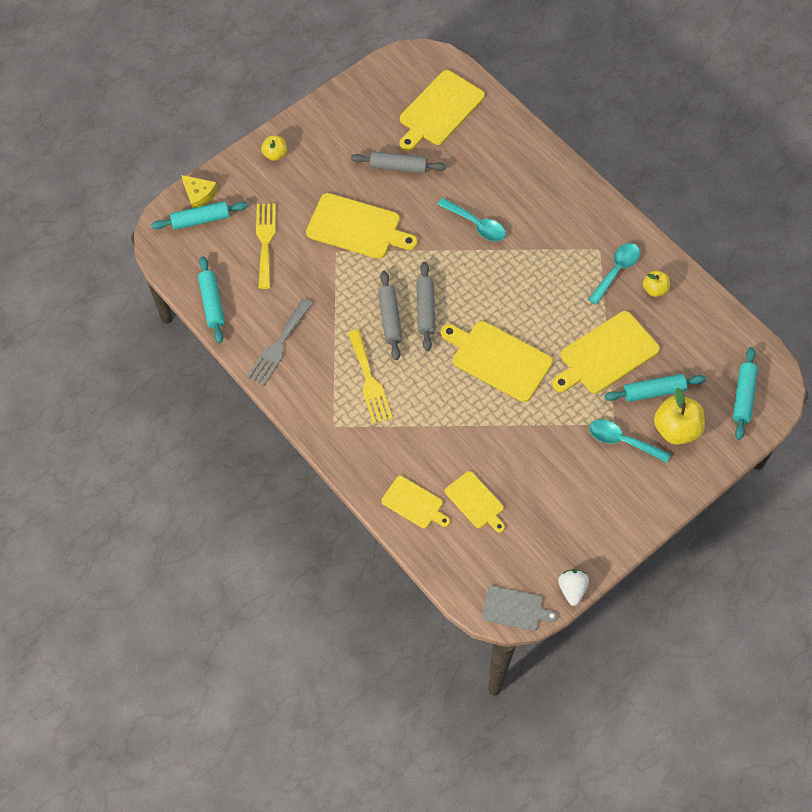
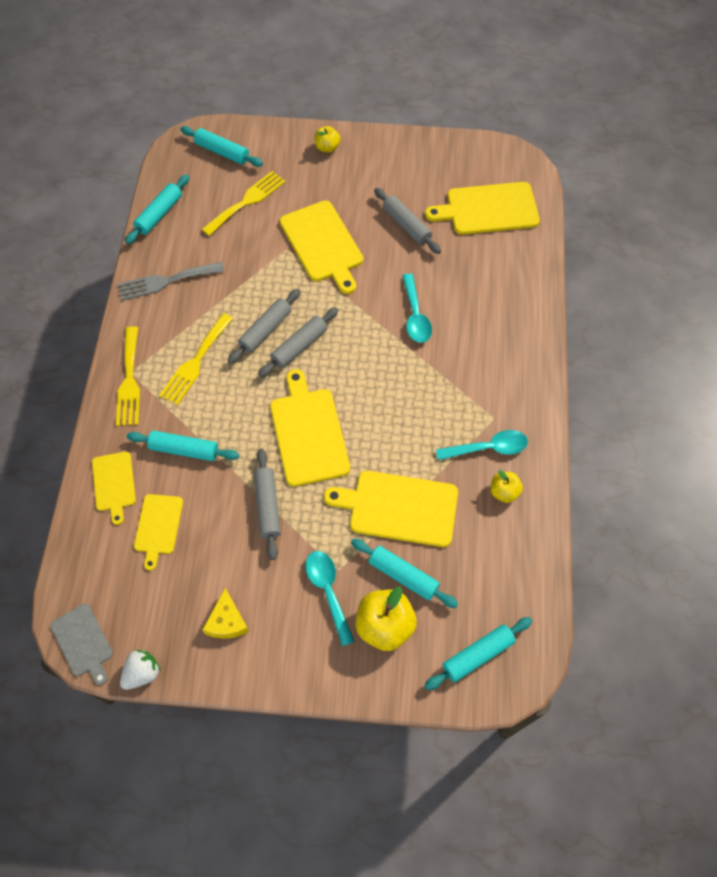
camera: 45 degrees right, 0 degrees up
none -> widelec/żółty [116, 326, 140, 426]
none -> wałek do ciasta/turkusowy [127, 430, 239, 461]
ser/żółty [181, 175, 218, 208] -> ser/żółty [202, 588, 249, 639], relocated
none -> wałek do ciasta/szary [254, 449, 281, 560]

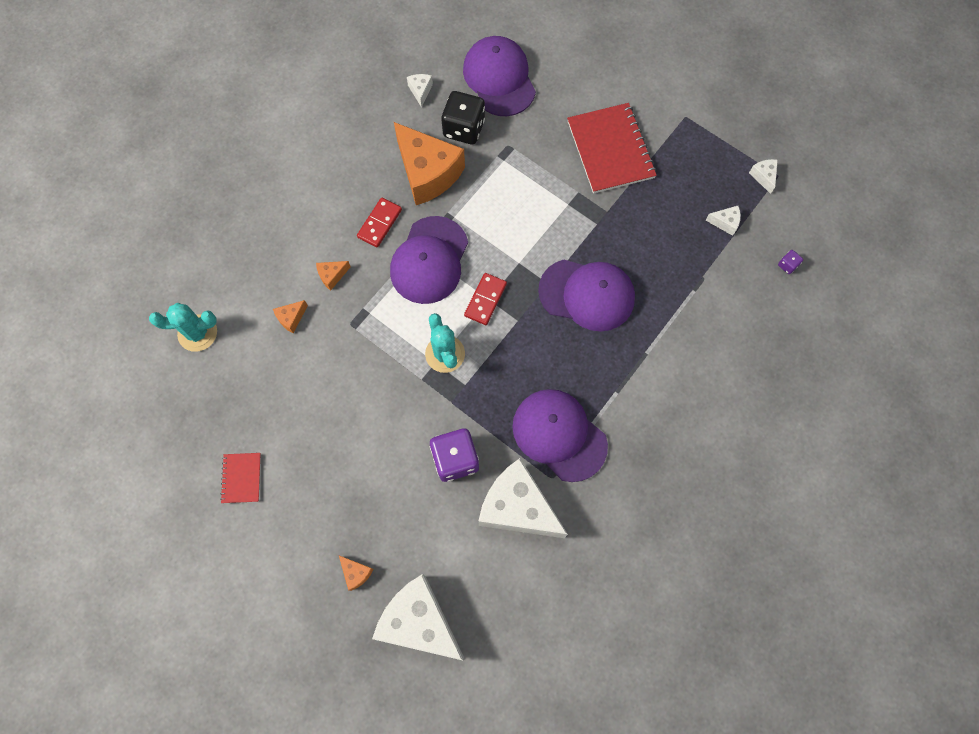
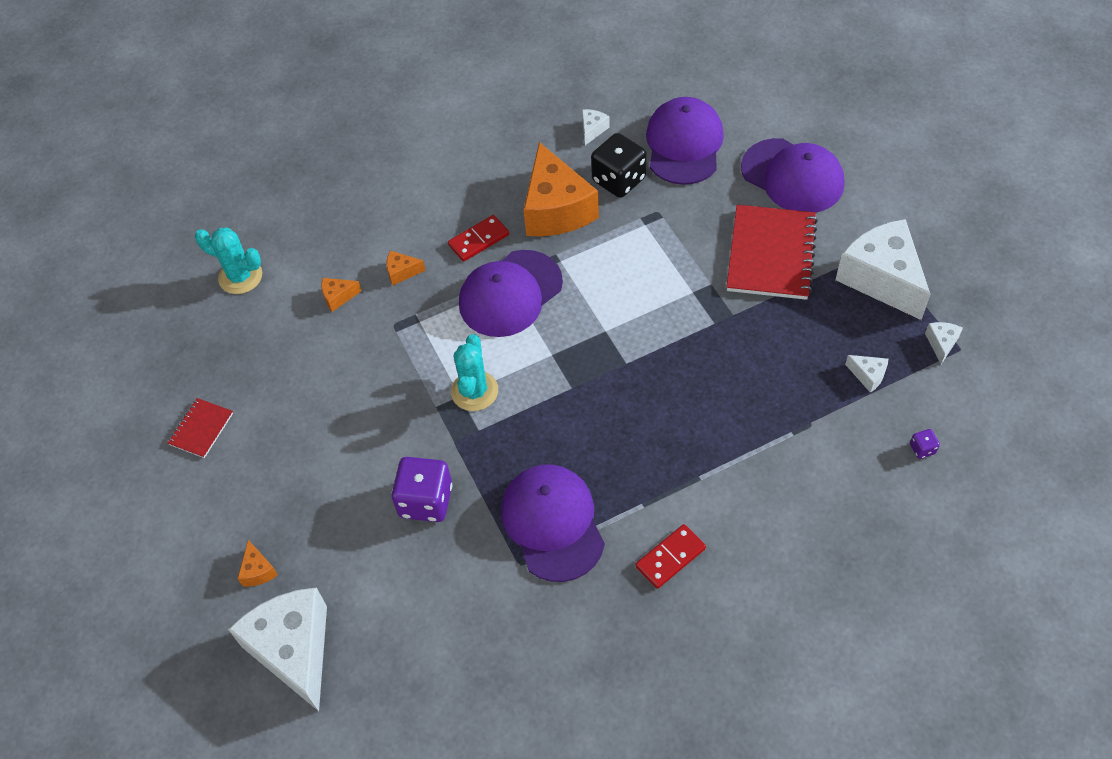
camera: 30 degrees right, 15 degrees down
kostka domina/czerwony [464, 273, 507, 325] -> kostka domina/czerwony [635, 524, 706, 589], relocated
czapka/fioletowy [538, 260, 635, 332] -> czapka/fioletowy [741, 138, 845, 213], relocated
ser/biały [478, 458, 568, 538] -> ser/biały [836, 219, 931, 320], relocated

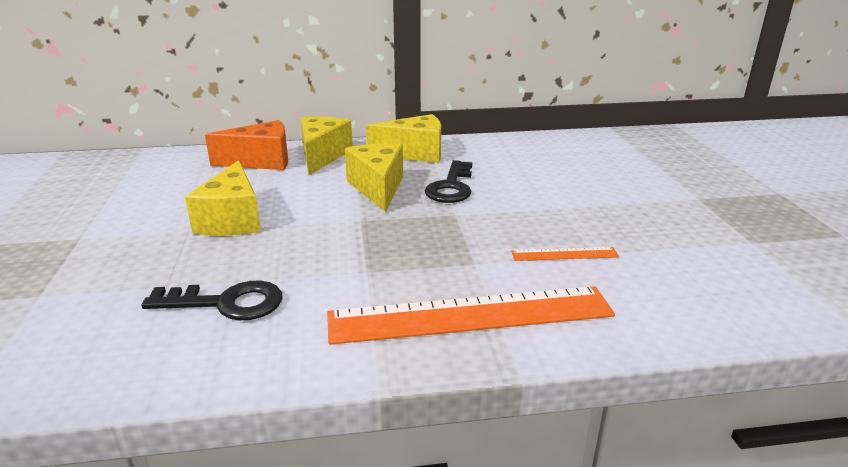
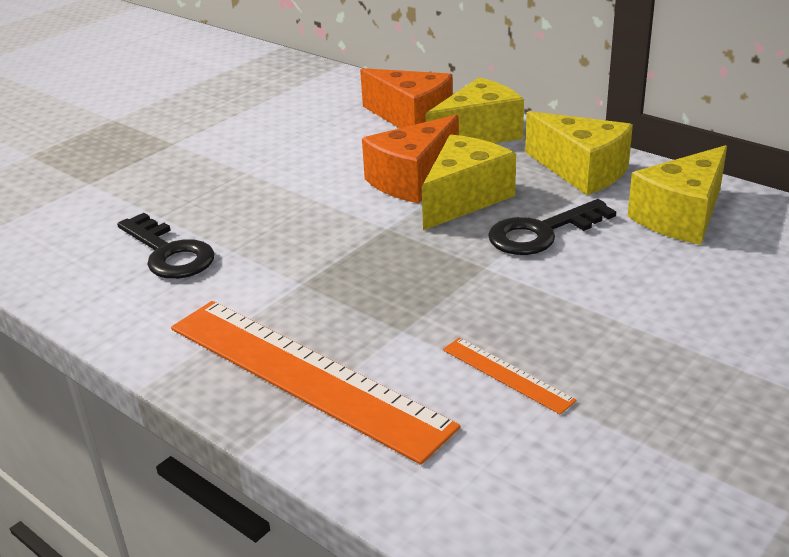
camera: 50 degrees right, 5 degrees up
none -> ser/pomarańczowy [362, 115, 459, 203]
ser/żółty [185, 160, 261, 236] -> ser/żółty [628, 145, 727, 245], relocated

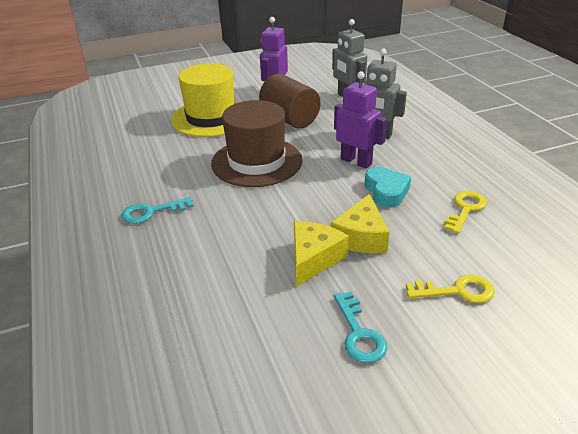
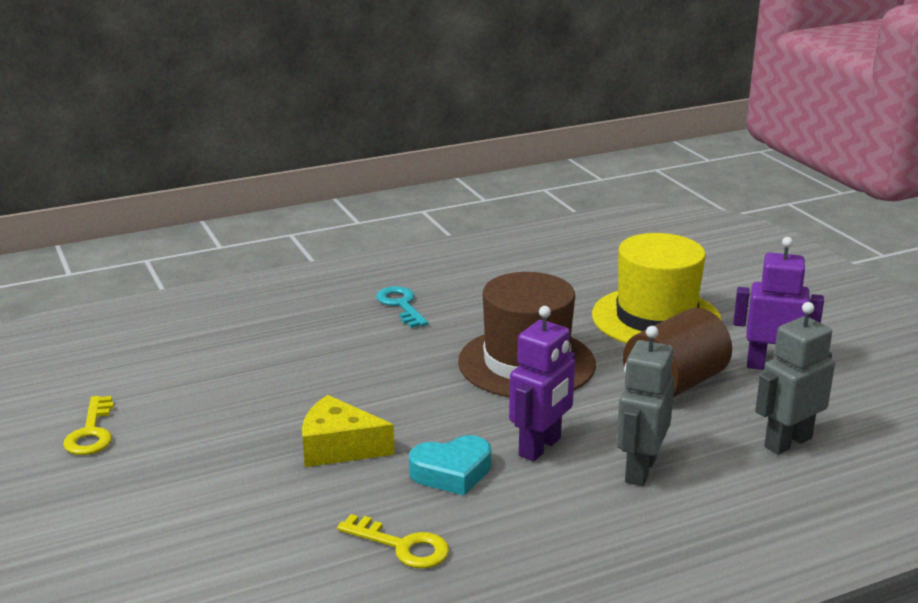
camera: 85 degrees right, 10 degrees down
klucz/żółty [406, 275, 495, 303] -> klucz/żółty [63, 396, 114, 455], relocated
ser/żółty [294, 221, 349, 287] -> none
klucz/turkusowy [334, 292, 387, 363] -> none

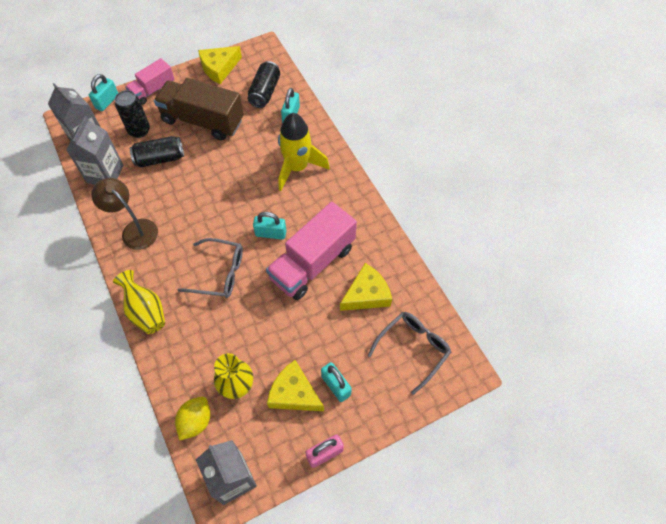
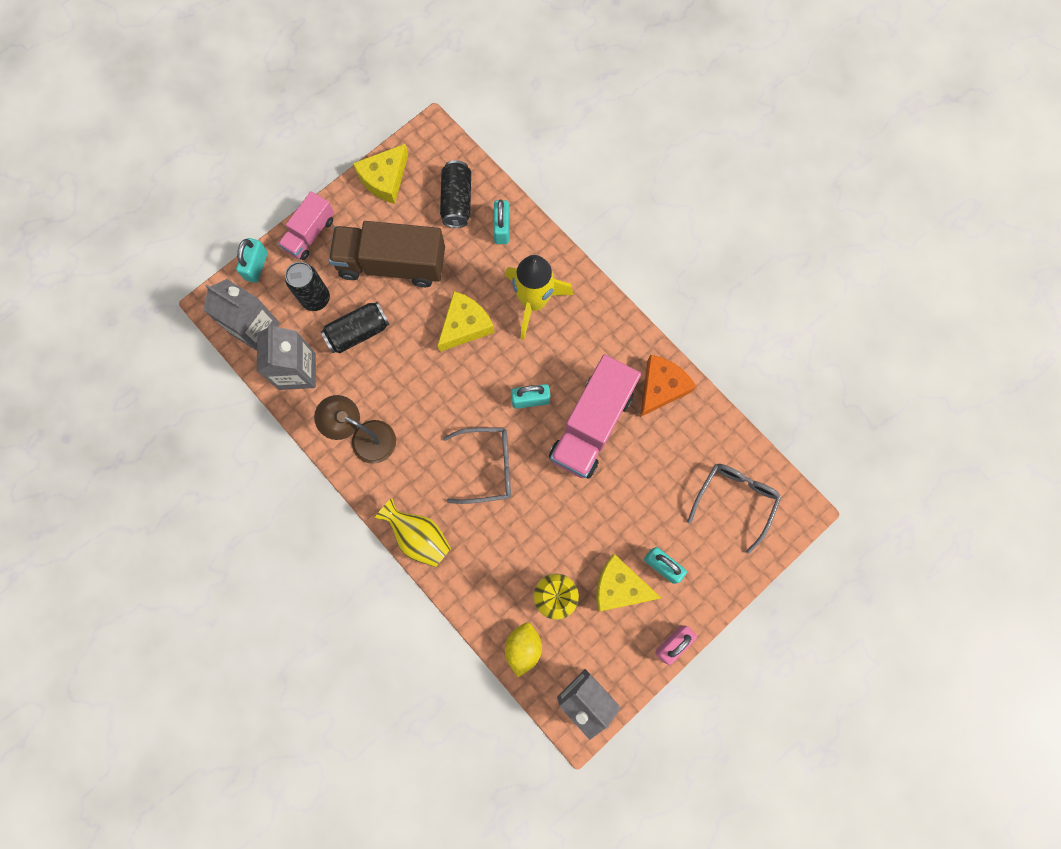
camera: 15 degrees left, 15 degrees up
ser/żółty [340, 263, 392, 311] -> ser/żółty [437, 291, 495, 352], relocated
none -> ser/pomarańczowy [640, 355, 696, 417]

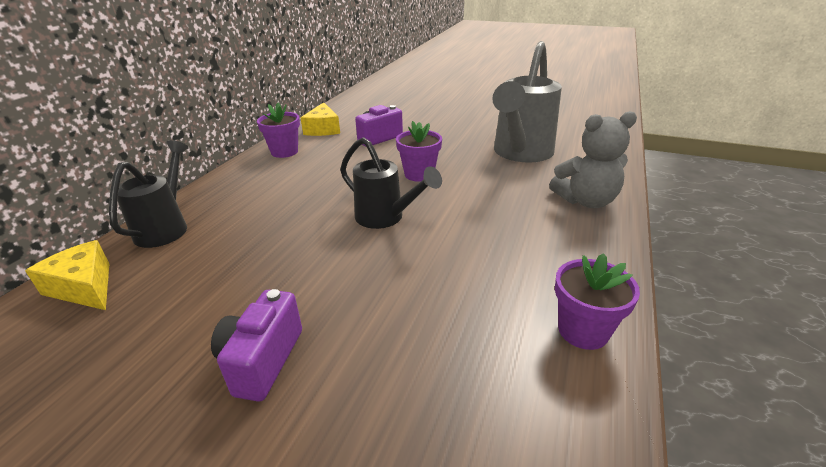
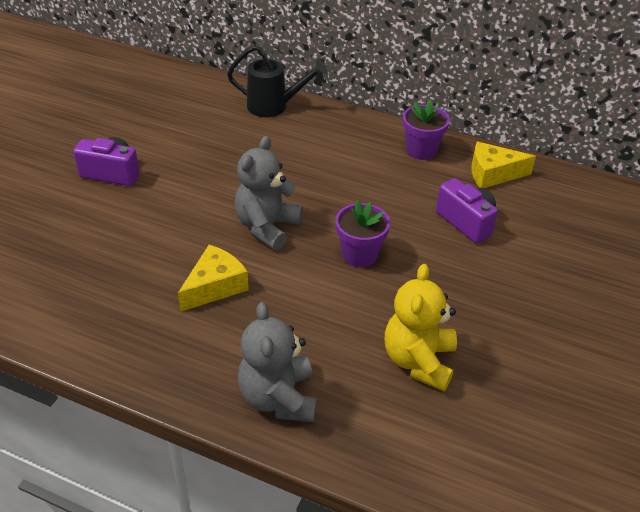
camera: 90 degrees right, 10 degrees up
ser/żółty [25, 240, 110, 310] -> ser/żółty [178, 245, 249, 312], relocated
konewka/czarny [340, 137, 442, 229] -> miś/szary [235, 136, 303, 250]
konewka/szary [492, 41, 562, 163] -> miś/żółty [385, 264, 457, 391]
doniczka/fioletowy [555, 253, 640, 350] -> none

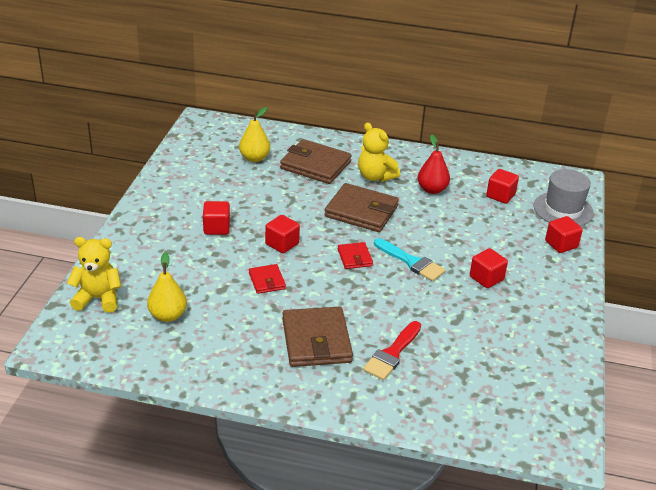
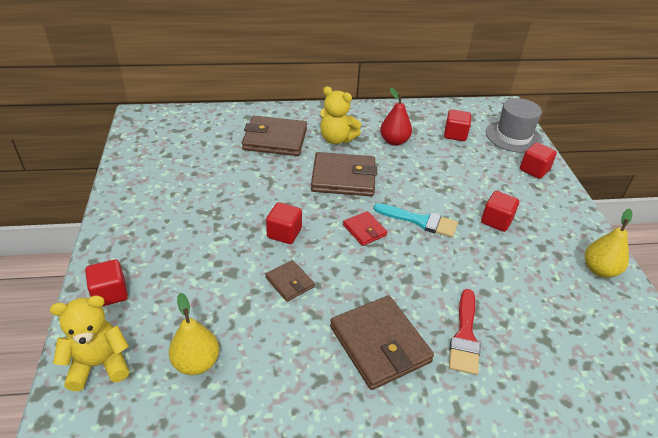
camera: 20 degrees left, 5 degrees up
sześcian/czerwony [203, 201, 230, 235] -> sześcian/czerwony [85, 259, 128, 307], relocated
portfel/czerwony [249, 264, 286, 294] -> portfel/brązowy [265, 260, 315, 302]
gruszka/żółty [239, 107, 270, 162] -> gruszka/żółty [585, 208, 632, 278], relocated

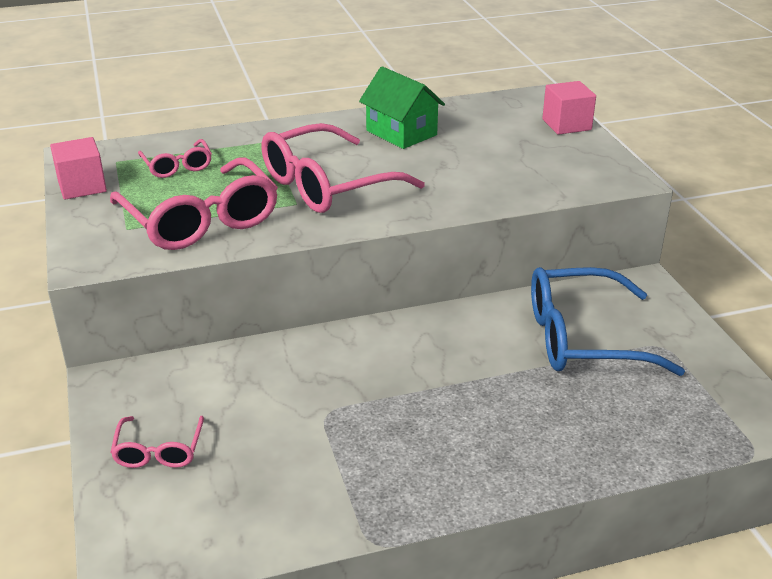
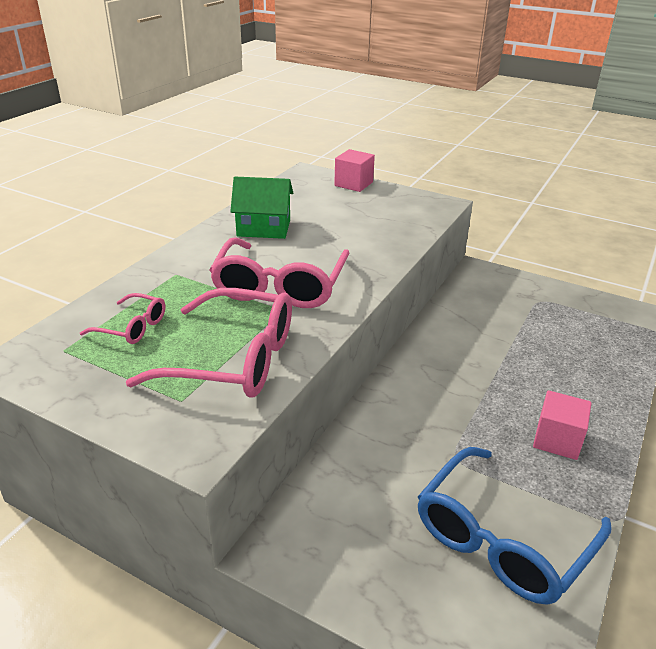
camera: 45 degrees left, 0 degrees up
okulary/niebieski [531, 267, 685, 376] -> okulary/niebieski [418, 447, 612, 605], relocated
sześcian/różowy [50, 137, 107, 200] -> sześcian/różowy [533, 390, 591, 460], relocated
okulary/różowy [110, 416, 204, 468] -> none

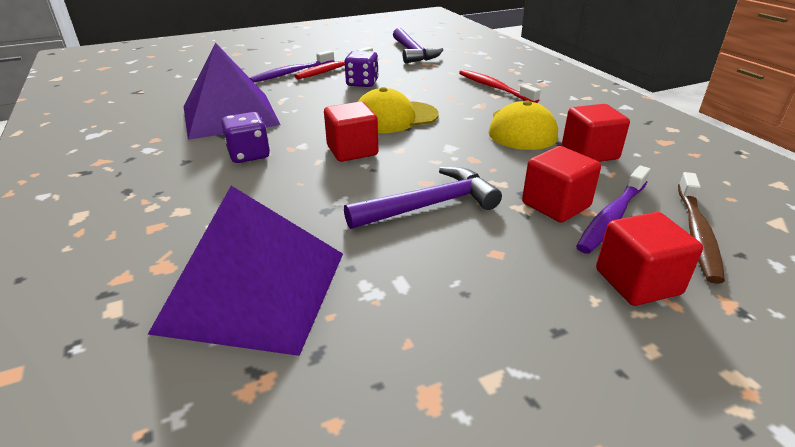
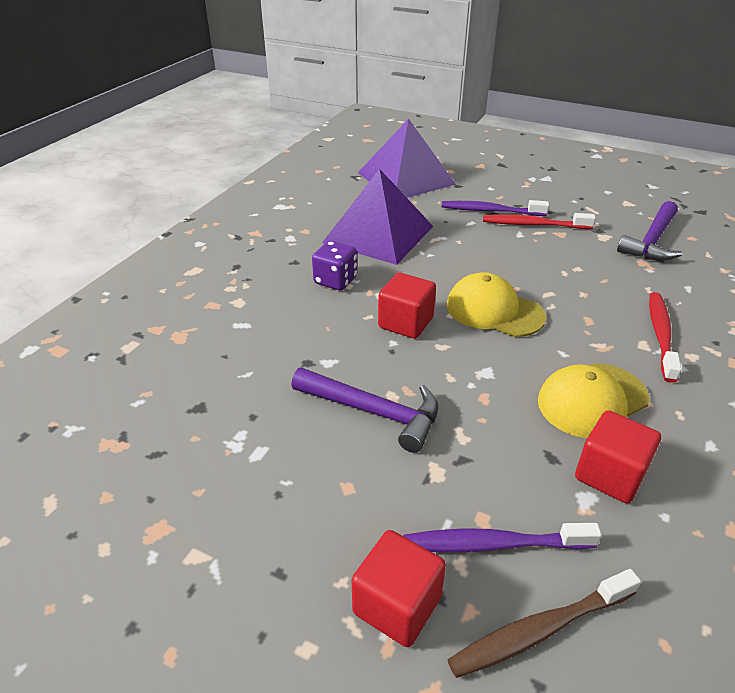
camera: 50 degrees right, 5 degrees up
piramida/fioletowy [148, 186, 343, 356] -> piramida/fioletowy [358, 119, 456, 198], relocated
kostka do gry/fioletowy [344, 51, 379, 87] -> none
sześcian/czerwony [522, 146, 601, 222] -> none

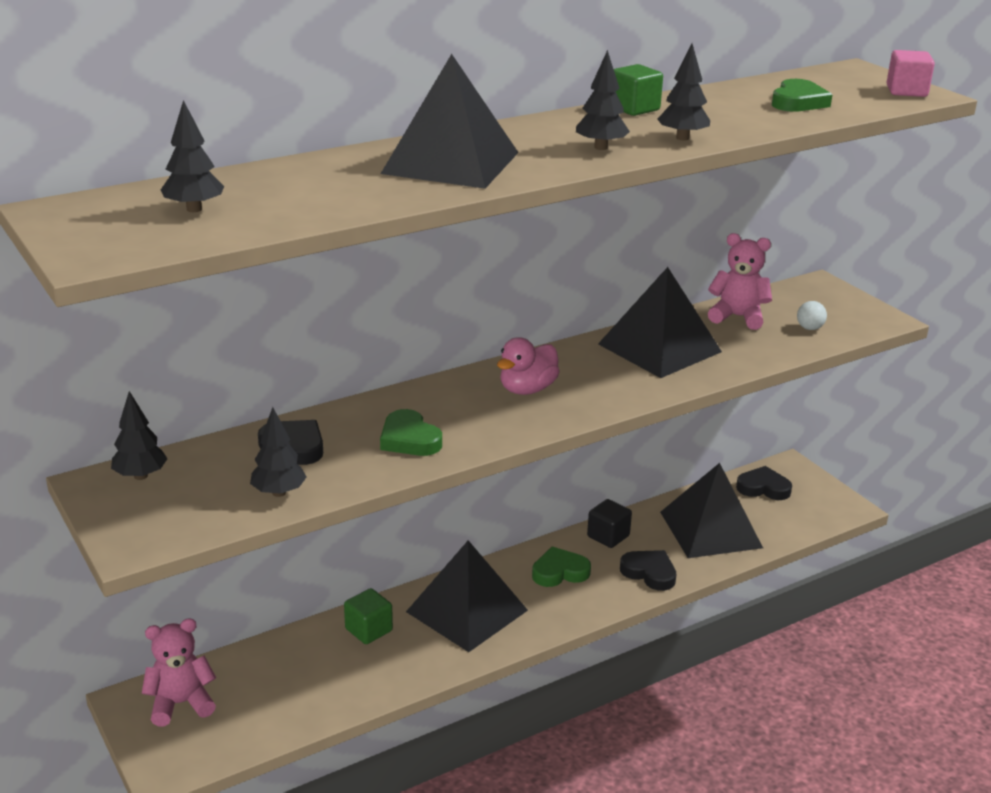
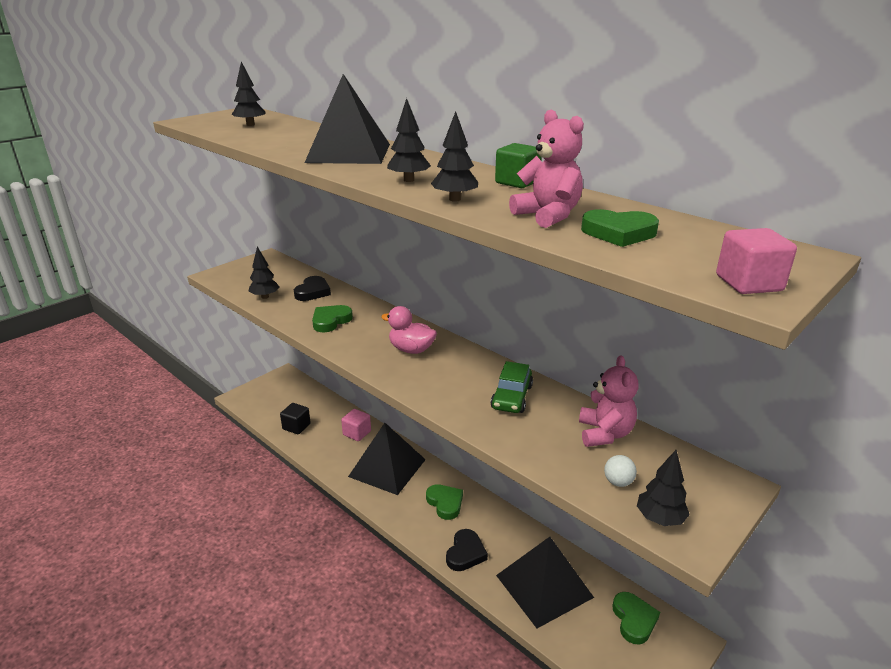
camera: 75 degrees right, 0 degrees up
sześcian/czarny [587, 499, 632, 548] -> sześcian/czarny [280, 403, 311, 434], relocated
sześcian/zielony [344, 588, 393, 644] -> sześcian/różowy [341, 409, 371, 441]
piramida/czarny [598, 267, 722, 378] -> samochód/zielony [491, 361, 533, 413]
miś/różowy [142, 618, 216, 727] -> miś/różowy [509, 109, 584, 228], relocated
serce/czarny [736, 466, 792, 500] -> serce/zielony [612, 592, 660, 645]
drzewko/czarny [111, 391, 168, 480] -> drzewko/czarny [637, 450, 690, 526], relocated

